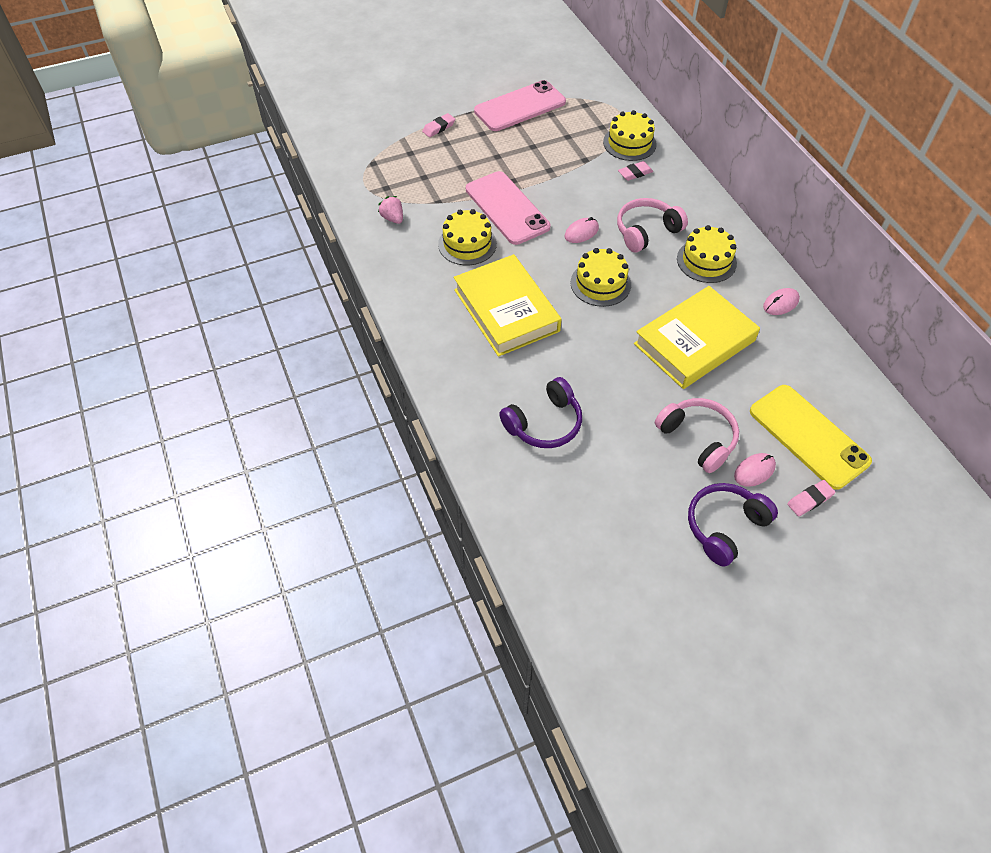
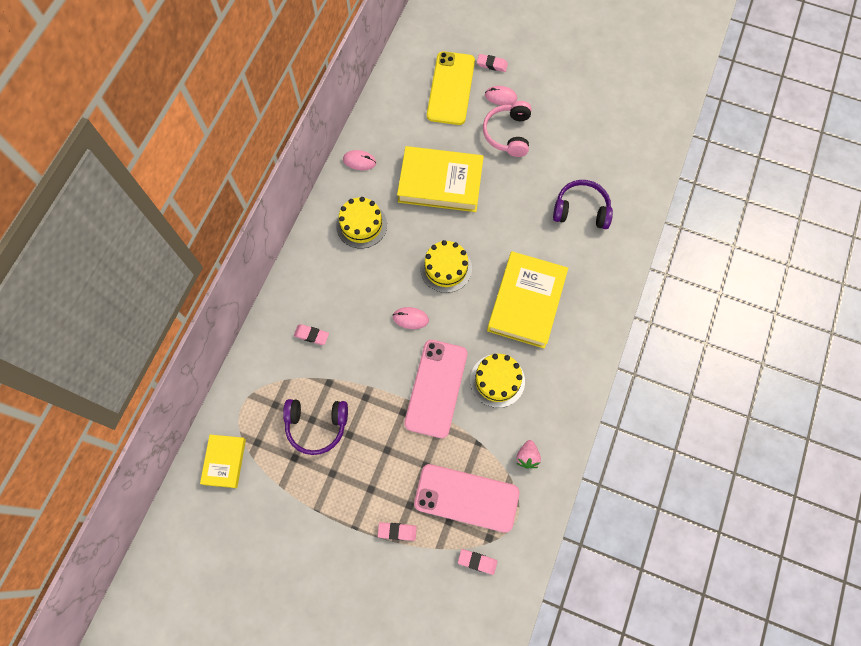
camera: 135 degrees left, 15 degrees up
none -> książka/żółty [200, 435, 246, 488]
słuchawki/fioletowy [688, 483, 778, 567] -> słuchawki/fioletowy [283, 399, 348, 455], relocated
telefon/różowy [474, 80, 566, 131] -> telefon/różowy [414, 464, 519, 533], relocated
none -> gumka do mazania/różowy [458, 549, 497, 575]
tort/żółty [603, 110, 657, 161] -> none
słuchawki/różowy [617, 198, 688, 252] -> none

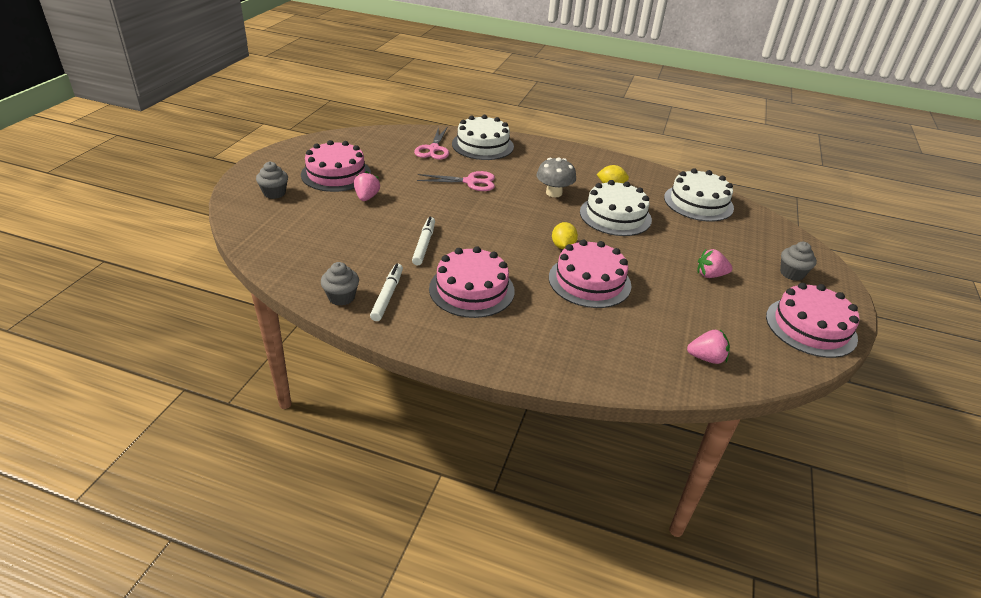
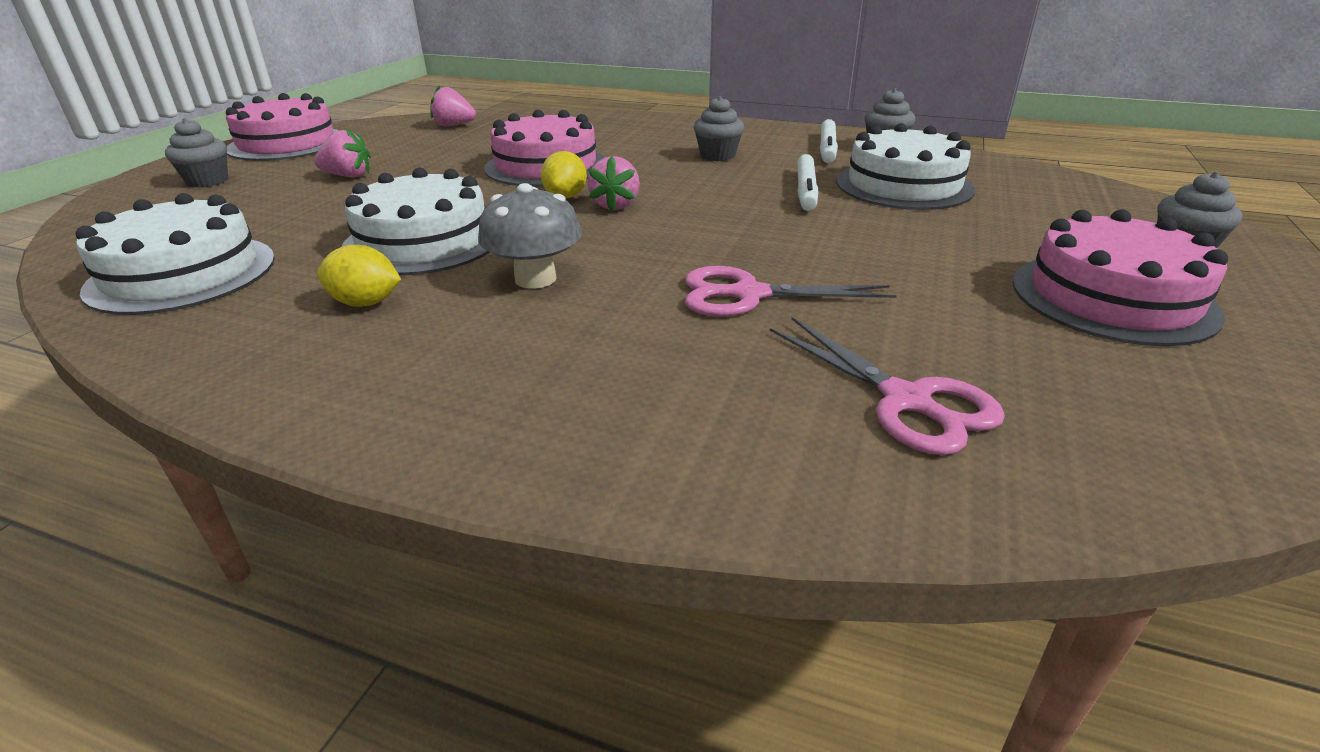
camera: 175 degrees left, 5 degrees down
truskawka/różowy [354, 171, 380, 201] -> truskawka/różowy [588, 156, 640, 211], relocated
tort/różowy [429, 246, 515, 318] -> muffinka/szary [694, 96, 744, 161]
nożyczki/różowy [414, 127, 449, 160] -> nożyczki/różowy [770, 317, 1005, 455], 135 degrees clockwise
tort/biały [452, 115, 514, 160] -> tort/biały [836, 123, 975, 210], relocated

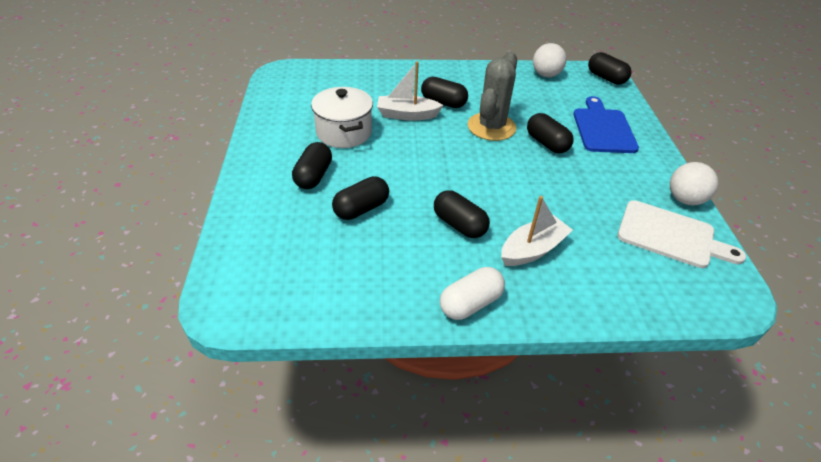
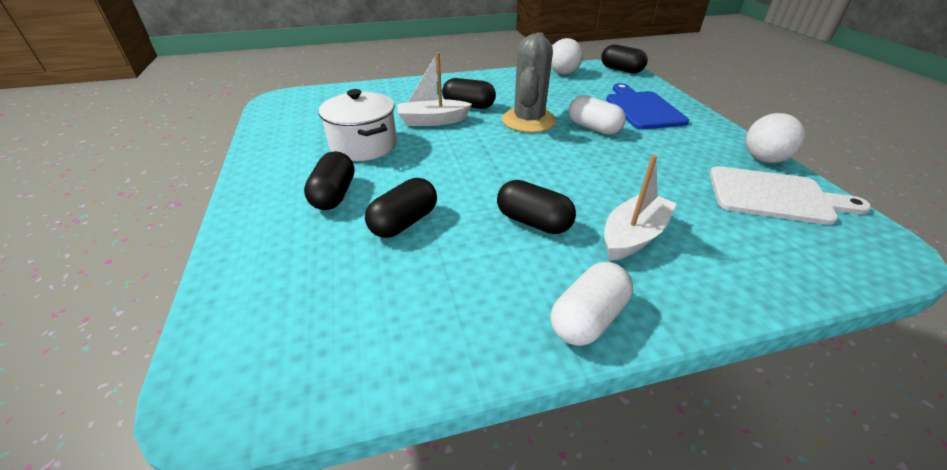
camera: 10 degrees left, 5 degrees down
kapsułka/czarny [527, 113, 574, 153] -> kapsułka/biały [568, 95, 626, 135]

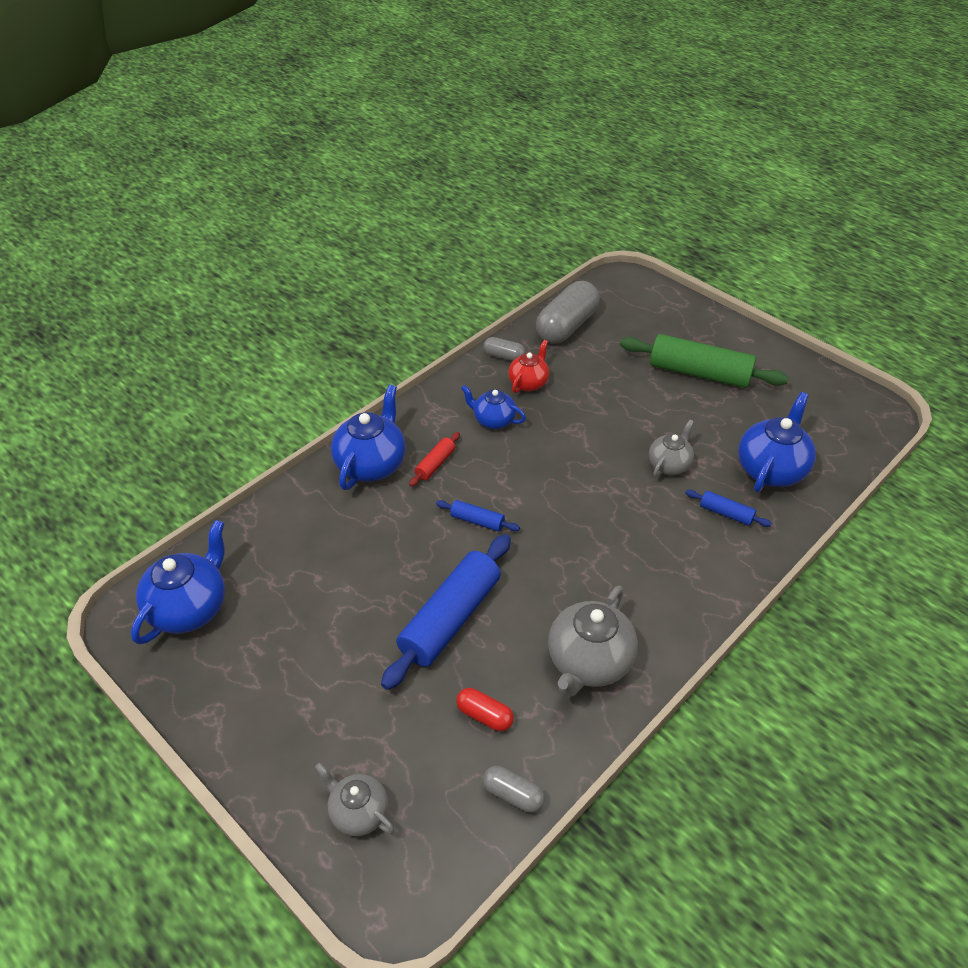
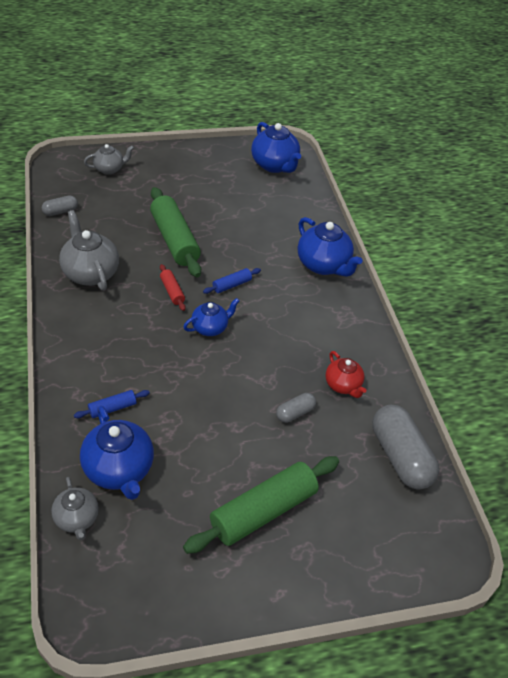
camera: 120 degrees right, 0 degrees up
imbryk/szary [649, 420, 694, 477] -> imbryk/szary [51, 477, 99, 540], relocated
wałek do ciasta/niebieski [381, 534, 511, 690] -> wałek do ciasta/zielony [150, 187, 201, 277]
wałek do ciasta/czerwony [409, 432, 460, 487] -> wałek do ciasta/czerwony [160, 264, 186, 311], relocated
imbryk/niebieski [461, 385, 526, 429] -> imbryk/niebieski [183, 298, 239, 336], relocated
kapsułka/szary [483, 337, 526, 361] -> kapsułka/szary [276, 393, 316, 423], relocated
kapsułka/czerwony [456, 688, 514, 731] -> none

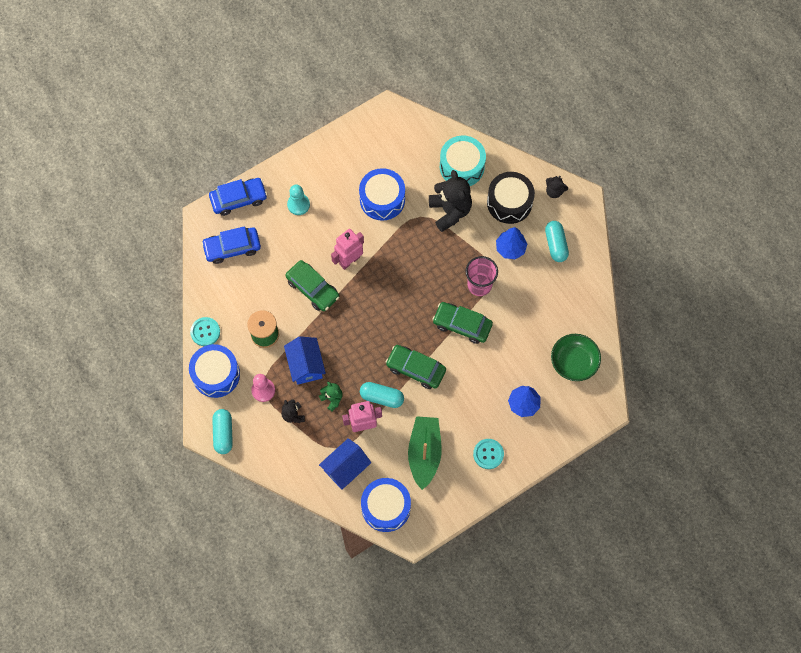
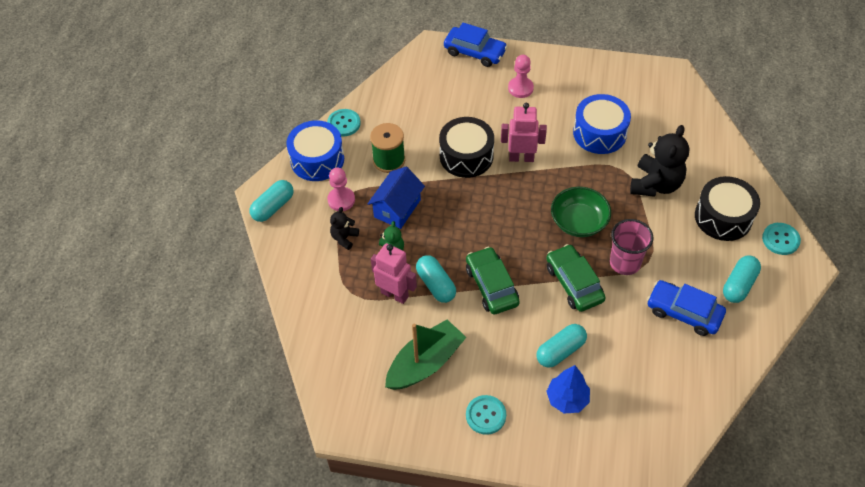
camera: 45 degrees right, 15 degrees down
samochód/zielony [285, 260, 339, 312] -> bęben/czarny [439, 117, 494, 178]
pionek/turkusowy [287, 184, 310, 215] -> pionek/różowy [508, 55, 534, 98]
none -> kapsułka/turkusowy [536, 324, 587, 368]
miska/zielony [551, 334, 601, 381] -> miska/zielony [551, 187, 611, 237], relocated
samochód/niebieski [201, 226, 261, 264] -> samochód/niebieski [647, 280, 726, 336], relocated
miś/czarny [546, 176, 568, 198] -> guzik/turkusowy [762, 223, 801, 255]
domek/niebieski [319, 438, 372, 490] -> none
bęben/niebieski [361, 478, 411, 532] -> none
bęben/turkusowy [440, 135, 486, 186] -> none
drzewko/niebieski [496, 227, 527, 259] -> none

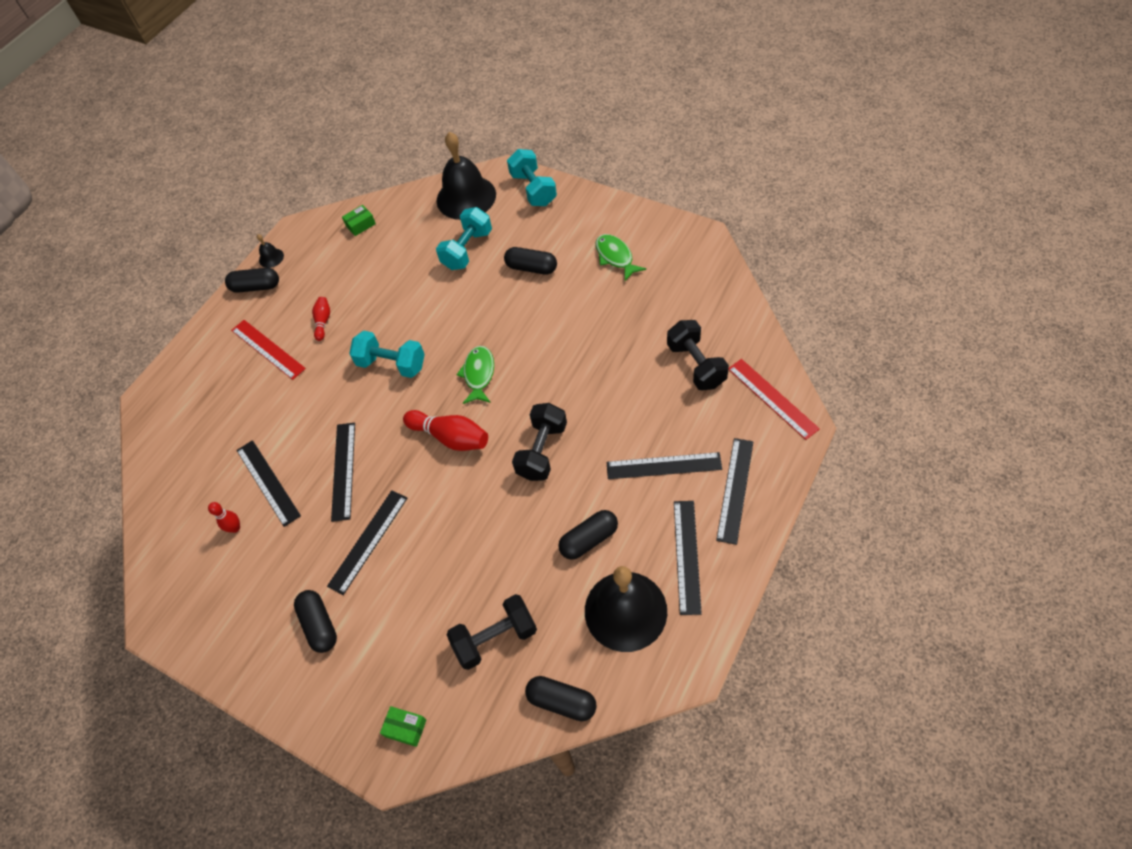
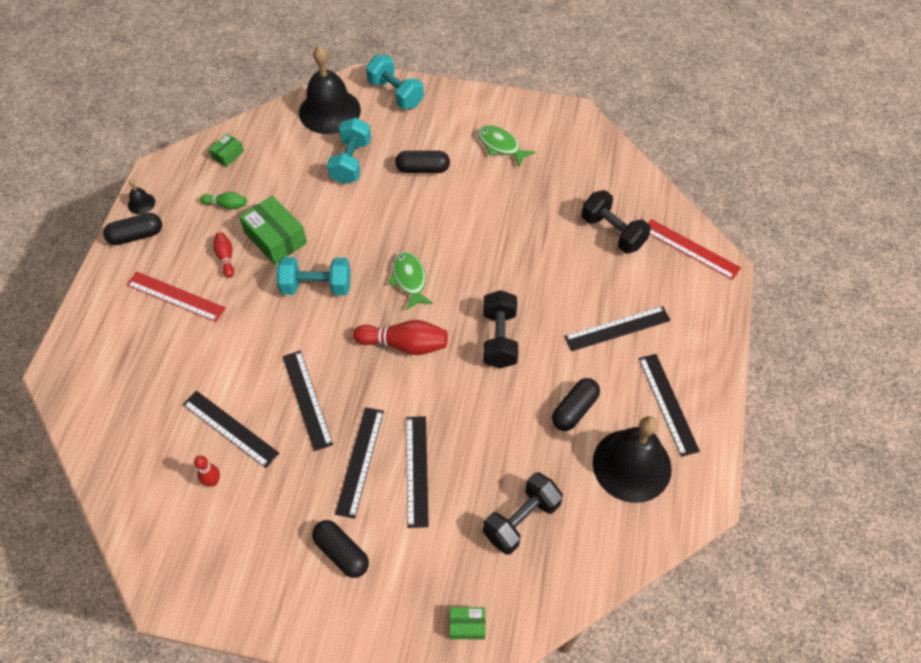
camera: 25 degrees left, 0 degrees up
none -> kręgiel/zielony [200, 192, 247, 210]
none -> pudełko/zielony [239, 196, 307, 264]
linijka/czarny [716, 438, 753, 545] -> linijka/czarny [406, 416, 429, 528], relocated
kapsułka/czarny [525, 676, 597, 721] -> none

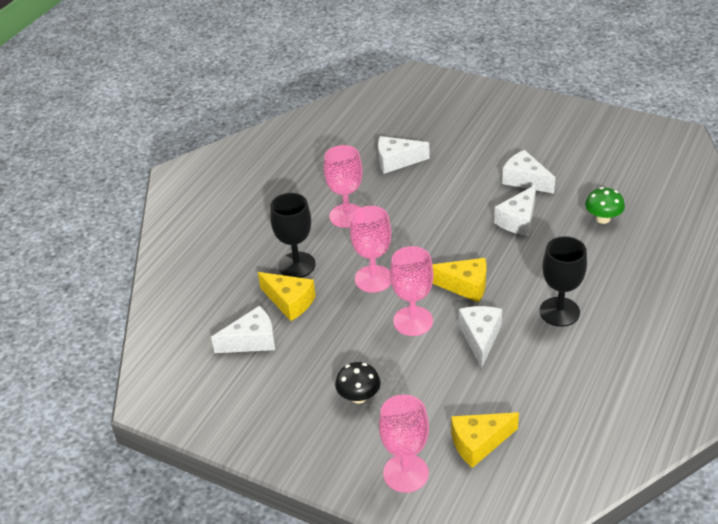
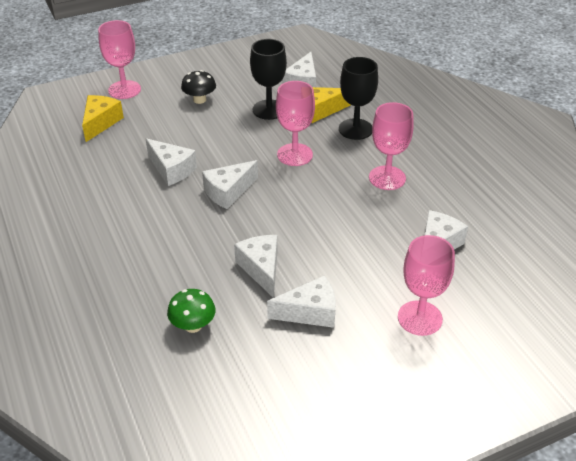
camera: 125 degrees right, 0 degrees up
ser/żółty [432, 258, 486, 303] -> ser/biały [202, 160, 258, 209]
kielich/czarny [540, 236, 587, 327] -> kielich/czarny [250, 39, 287, 120], relocated
kielich/różowy [390, 246, 434, 336] -> kielich/różowy [398, 235, 455, 336], relocated

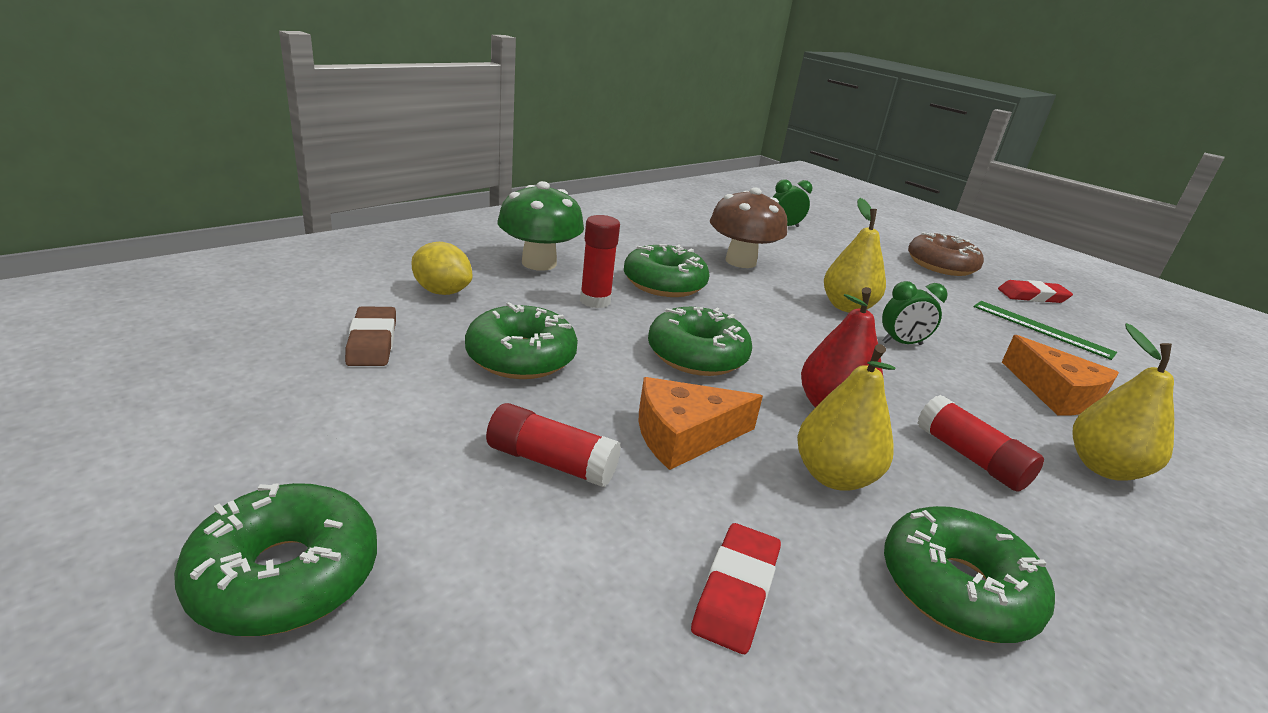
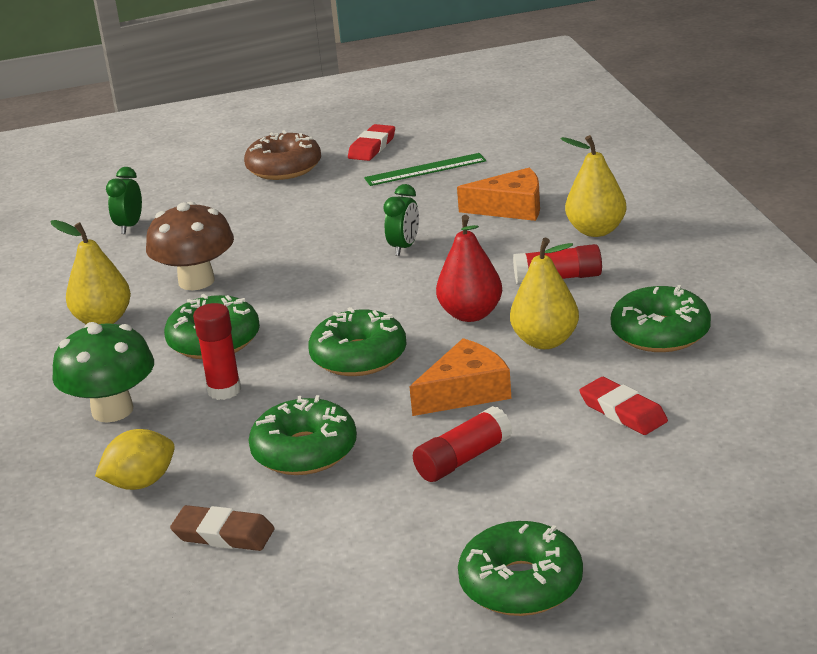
camera: 55 degrees left, 0 degrees up
gruszka/żółty [824, 198, 886, 313] -> gruszka/żółty [50, 220, 131, 324], relocated
ser/pomarańczowy [639, 377, 763, 470] -> ser/pomarańczowy [409, 338, 511, 416], 135 degrees counterclockwise

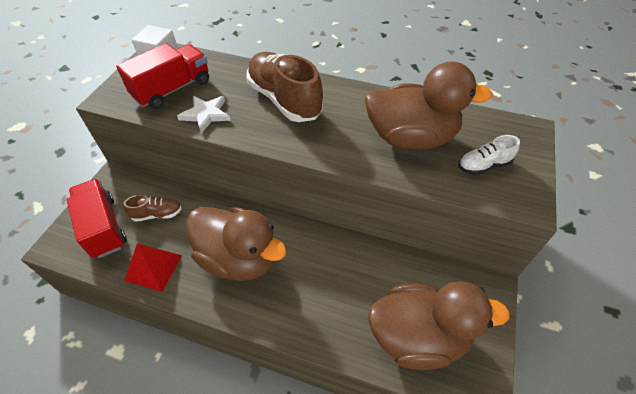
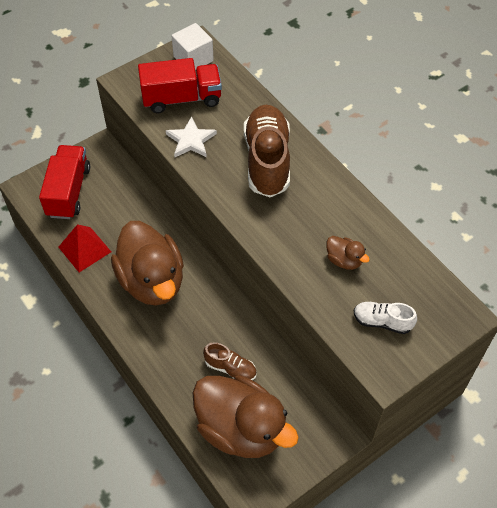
camera: 35 degrees right, 5 degrees up
but/brązowy [123, 195, 182, 222] -> but/brązowy [203, 342, 257, 380], relocated
kaczka/brązowy [365, 61, 493, 150] -> kaczka/brązowy [326, 236, 370, 270], x0.42

